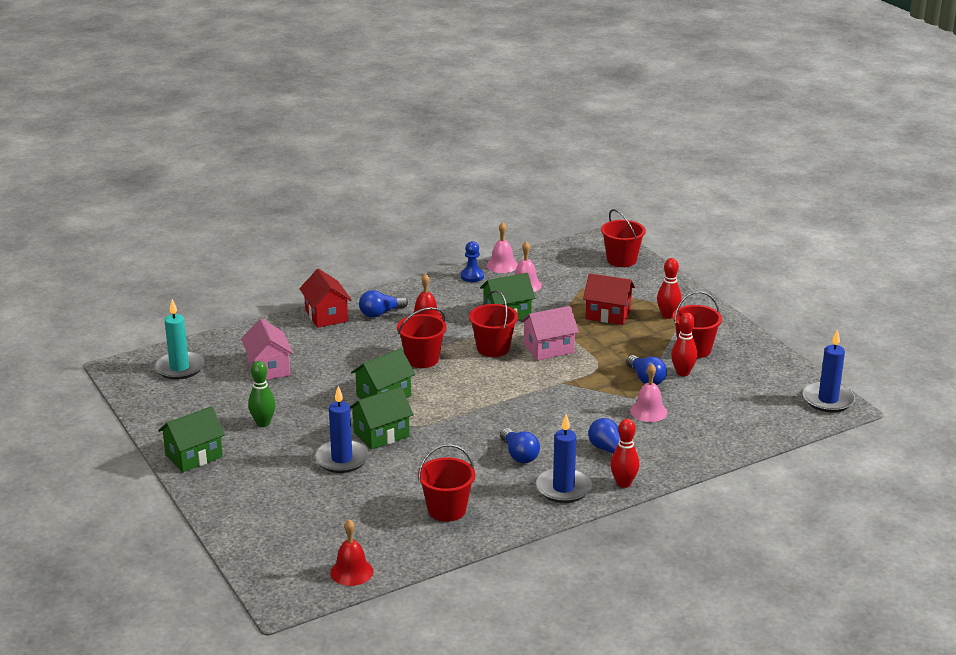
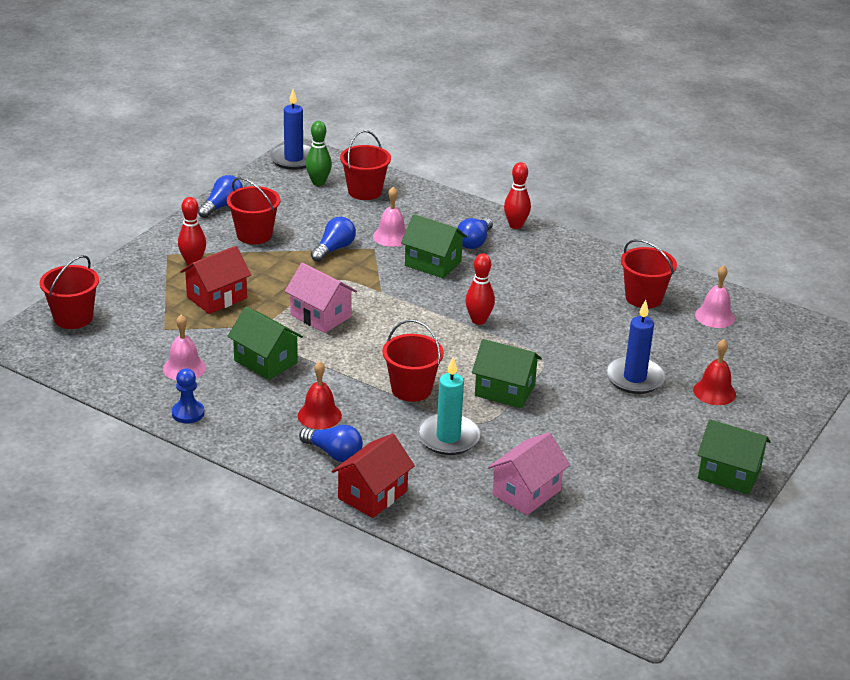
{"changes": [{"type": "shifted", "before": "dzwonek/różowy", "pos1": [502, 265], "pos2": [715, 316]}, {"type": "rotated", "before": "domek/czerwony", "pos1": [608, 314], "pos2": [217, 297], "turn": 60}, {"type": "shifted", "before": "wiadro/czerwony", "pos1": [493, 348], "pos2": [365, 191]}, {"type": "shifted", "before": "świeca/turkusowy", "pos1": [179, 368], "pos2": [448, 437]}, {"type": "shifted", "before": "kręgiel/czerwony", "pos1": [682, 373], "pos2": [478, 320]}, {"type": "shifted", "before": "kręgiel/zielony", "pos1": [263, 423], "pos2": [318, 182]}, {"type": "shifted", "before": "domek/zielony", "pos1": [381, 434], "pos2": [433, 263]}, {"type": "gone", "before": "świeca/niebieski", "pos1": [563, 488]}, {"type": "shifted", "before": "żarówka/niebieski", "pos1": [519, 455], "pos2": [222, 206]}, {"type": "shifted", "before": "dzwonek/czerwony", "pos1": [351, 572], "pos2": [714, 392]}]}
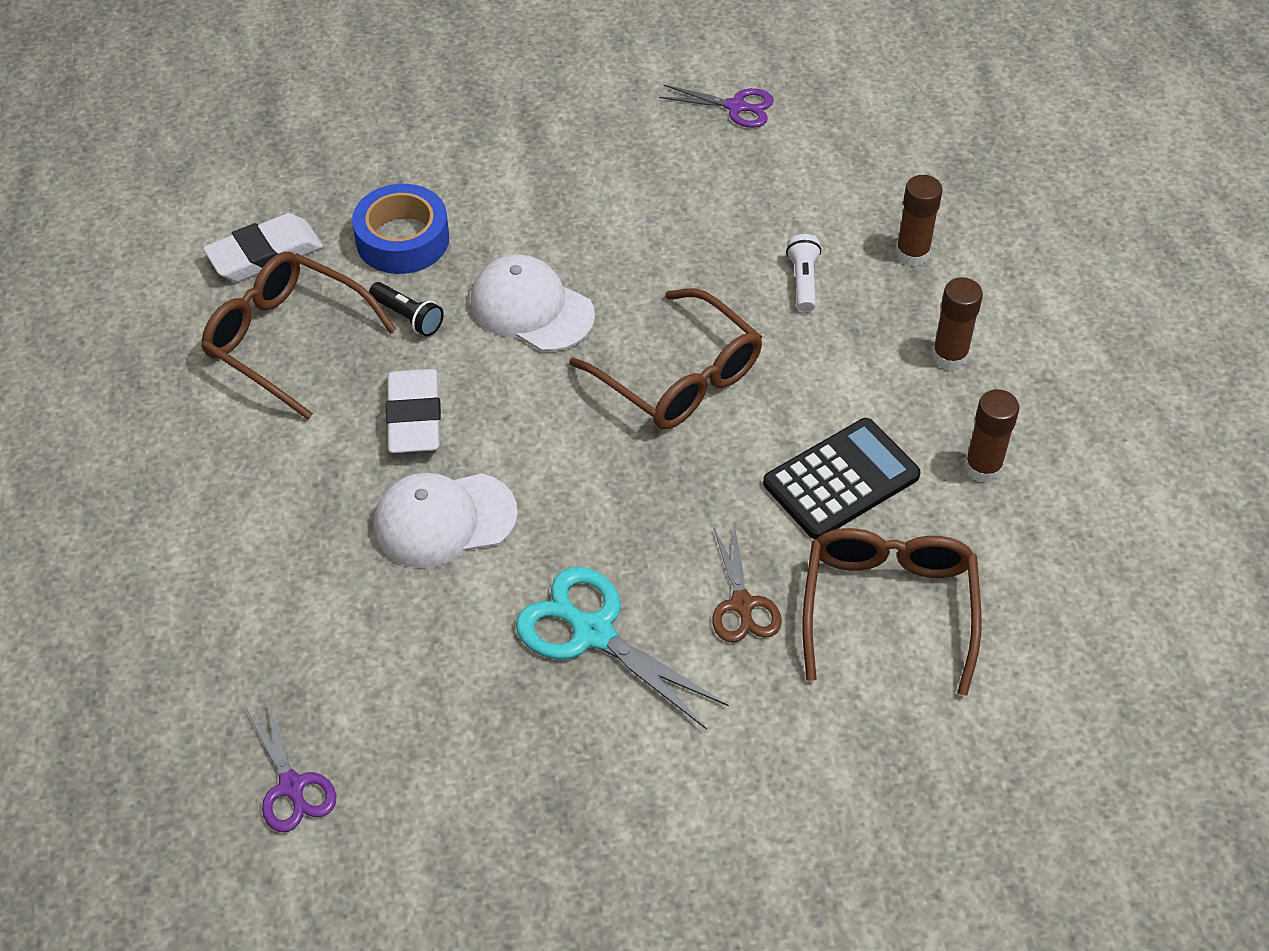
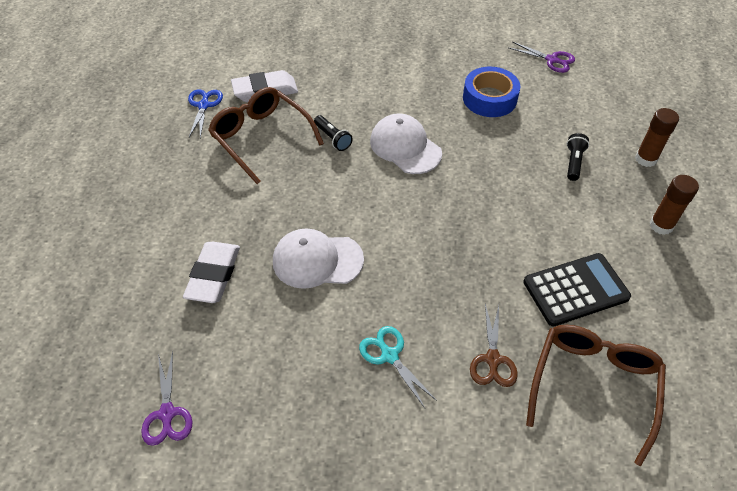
{"changes": [{"type": "shifted", "before": "taśma klejąca/niebieski", "pos1": [402, 239], "pos2": [489, 98]}, {"type": "repainted", "before": "latarka/biały", "after": "latarka/czarny", "pos1": [803, 281], "pos2": [573, 162]}, {"type": "gone", "before": "okulary/brązowy", "pos1": [679, 377]}, {"type": "shifted", "before": "gumka do mazania/biały", "pos1": [414, 417], "pos2": [214, 275]}, {"type": "gone", "before": "klej w sztyfcie/brązowy", "pos1": [983, 467]}, {"type": "scaled", "before": "nożyczki/turkusowy", "pos1": [593, 633], "pos2": [389, 355], "scale": 0.62}, {"type": "new", "after": "nożyczki/niebieski", "pos2": [204, 105]}]}
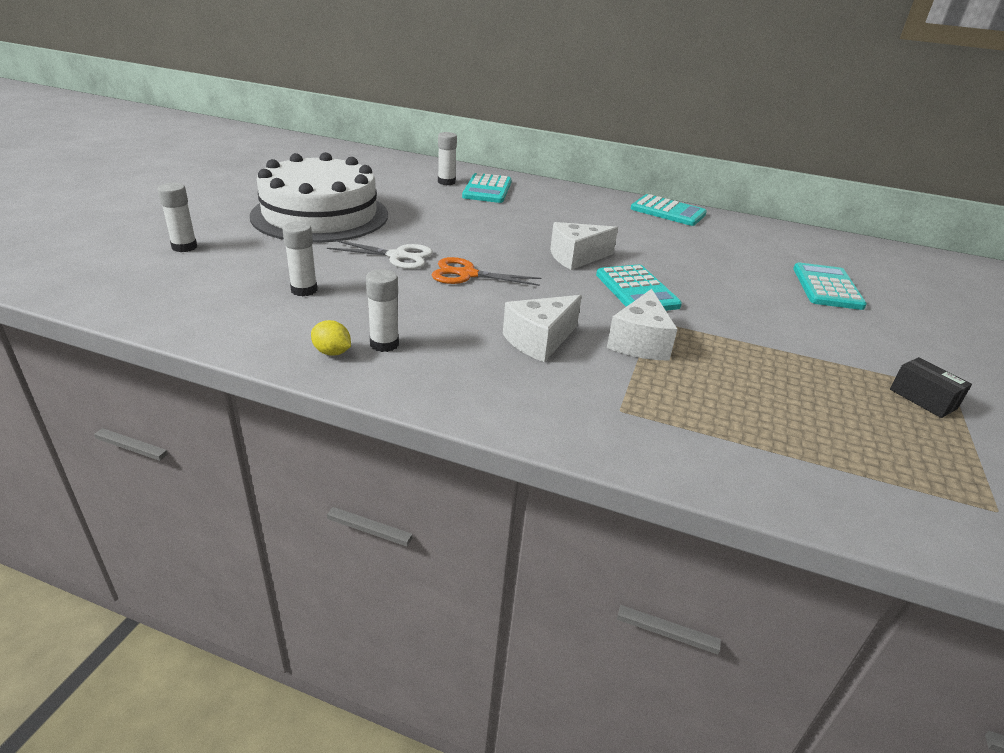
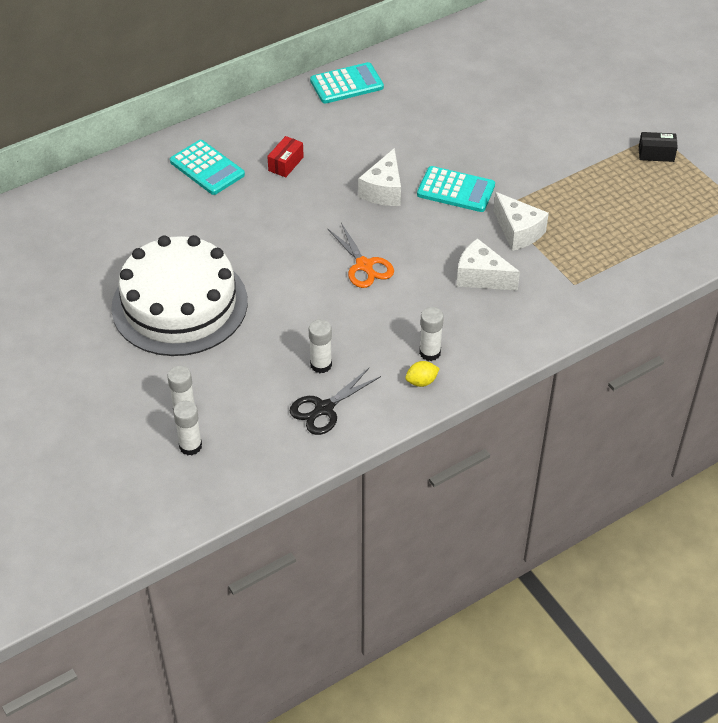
{"changes": [{"type": "shifted", "before": "klej w sztyfcie/biały", "pos1": [446, 182], "pos2": [190, 446]}, {"type": "gone", "before": "nożyczki/biały", "pos1": [397, 256]}, {"type": "rotated", "before": "nożyczki/pomarańczowy", "pos1": [467, 274], "pos2": [364, 265], "turn": -75}, {"type": "gone", "before": "kalkulator/turkusowy", "pos1": [827, 287]}, {"type": "rotated", "before": "ser/biały", "pos1": [539, 341], "pos2": [481, 277], "turn": 120}, {"type": "new", "after": "pudełko/czerwony", "pos2": [286, 164]}, {"type": "new", "after": "nożyczki/czarny", "pos2": [324, 409]}]}
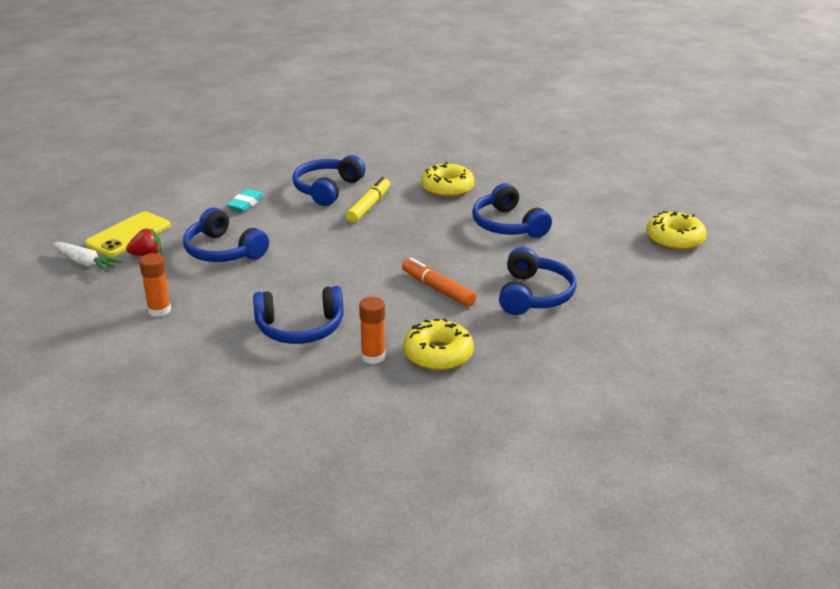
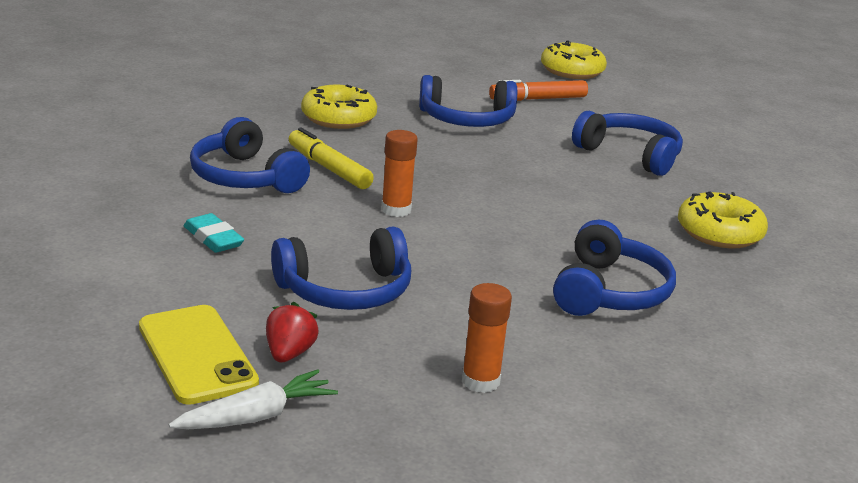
{"changes": [{"type": "shifted", "before": "flamaster/pomarańczowy", "pos1": [437, 289], "pos2": [538, 99]}, {"type": "shifted", "before": "klej w sztyfcie/pomarańczowy", "pos1": [373, 356], "pos2": [396, 210]}]}
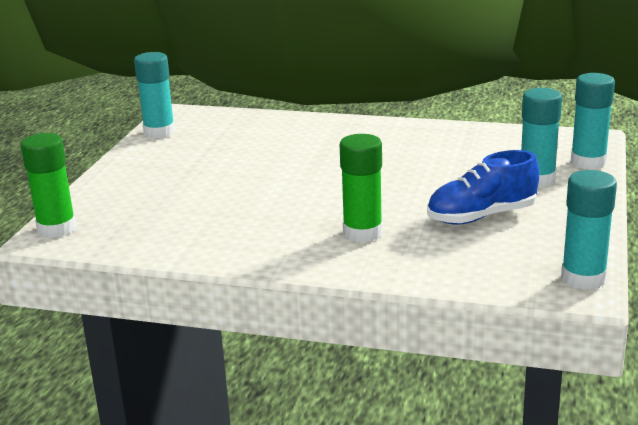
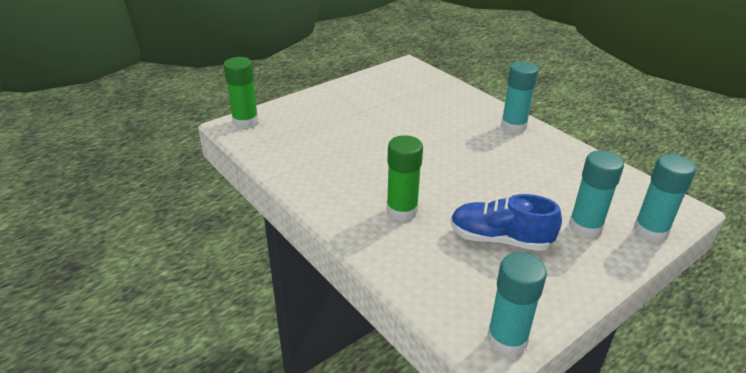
{"changes": [{"type": "shifted", "before": "klej w sztyfcie/turkusowy", "pos1": [159, 132], "pos2": [513, 126]}]}
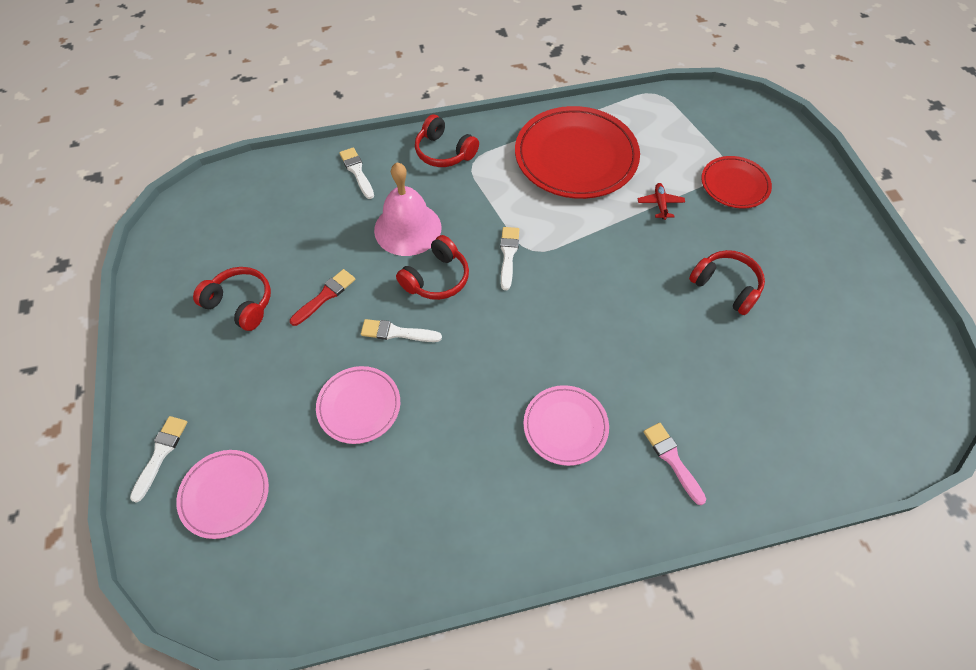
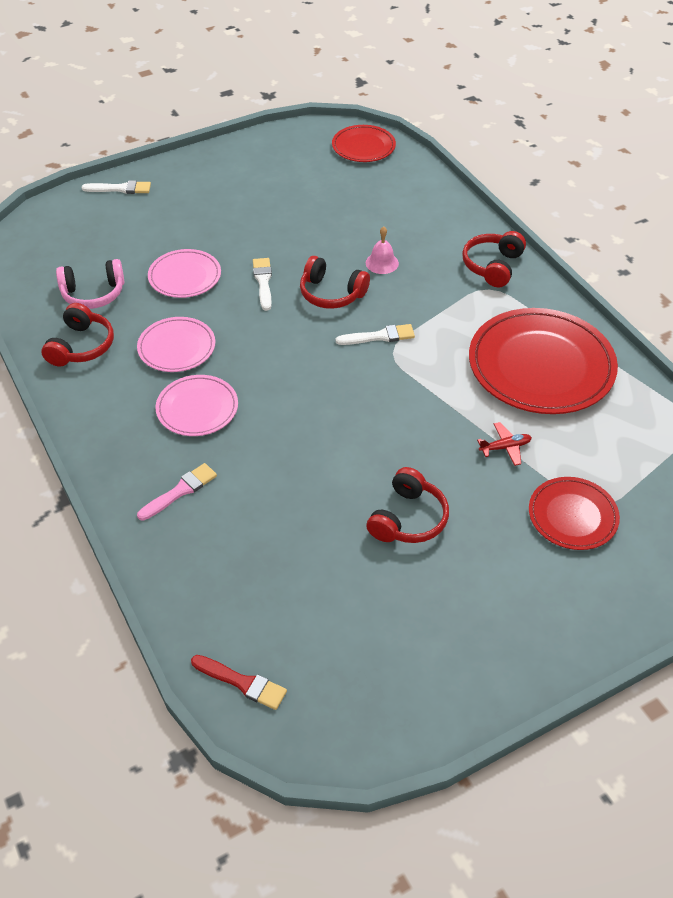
{"changes": [{"type": "gone", "before": "pędzel/biały", "pos1": [357, 171]}, {"type": "scaled", "before": "dzwonek/różowy", "pos1": [407, 228], "pos2": [382, 263], "scale": 0.49}, {"type": "shifted", "before": "słuchawki/czerwony", "pos1": [240, 303], "pos2": [81, 346]}, {"type": "shifted", "before": "pędzel/czerwony", "pos1": [325, 296], "pos2": [242, 682]}, {"type": "shifted", "before": "talerz/różowy", "pos1": [225, 494], "pos2": [177, 347]}, {"type": "new", "after": "talerz/czerwony", "pos2": [363, 147]}, {"type": "new", "after": "słuchawki/różowy", "pos2": [93, 294]}]}
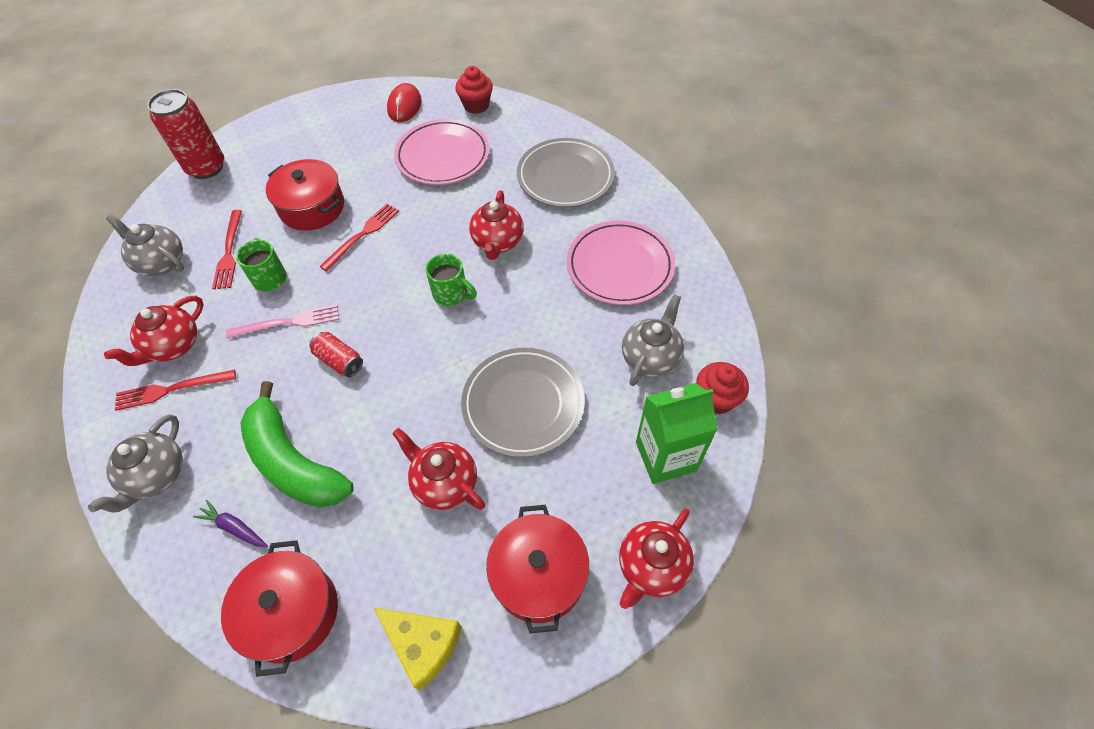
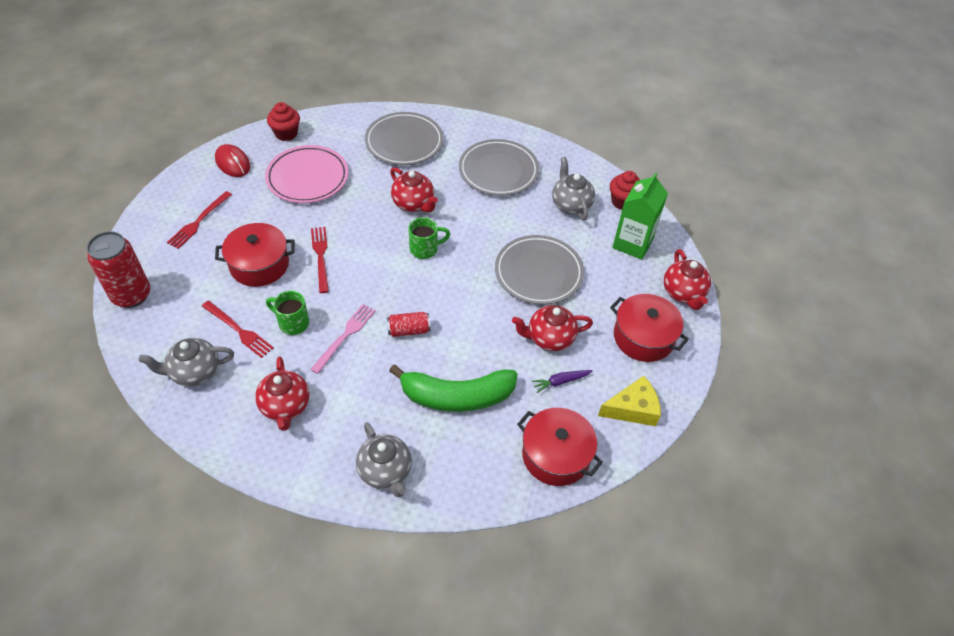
{"changes": [{"type": "repainted", "before": "talerz/różowy", "after": "talerz/szary", "pos1": [620, 266], "pos2": [498, 171]}, {"type": "shifted", "before": "widelec/czerwony", "pos1": [171, 389], "pos2": [198, 221]}, {"type": "shifted", "before": "marchewka/fioletowy", "pos1": [234, 527], "pos2": [560, 382]}]}
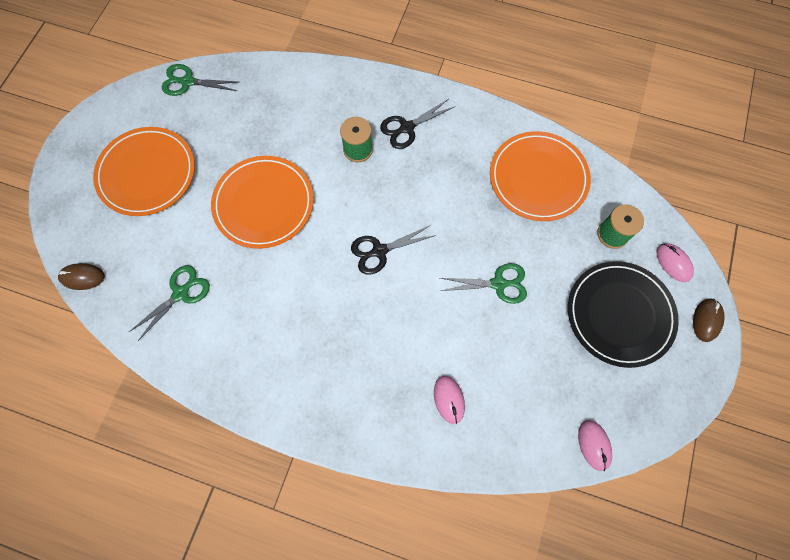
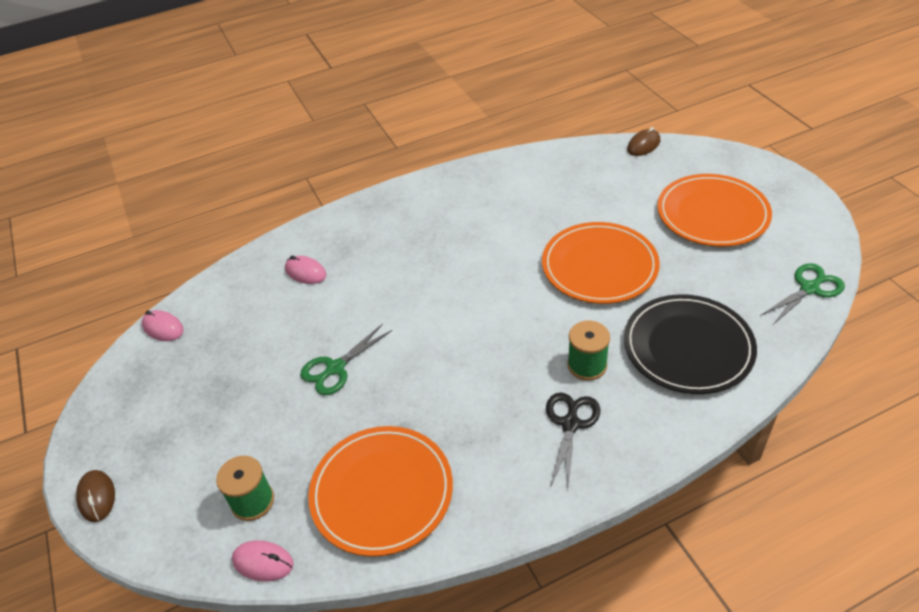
{"changes": [{"type": "gone", "before": "nożyczki/czarny", "pos1": [379, 251]}, {"type": "shifted", "before": "myszka/różowy", "pos1": [673, 263], "pos2": [263, 562]}, {"type": "shifted", "before": "talerz/czarny", "pos1": [619, 314], "pos2": [688, 347]}, {"type": "gone", "before": "nożyczki/zielony", "pos1": [180, 293]}]}
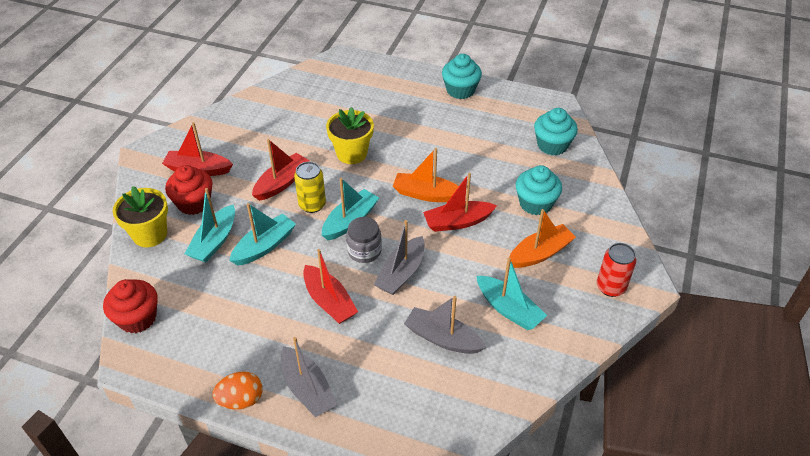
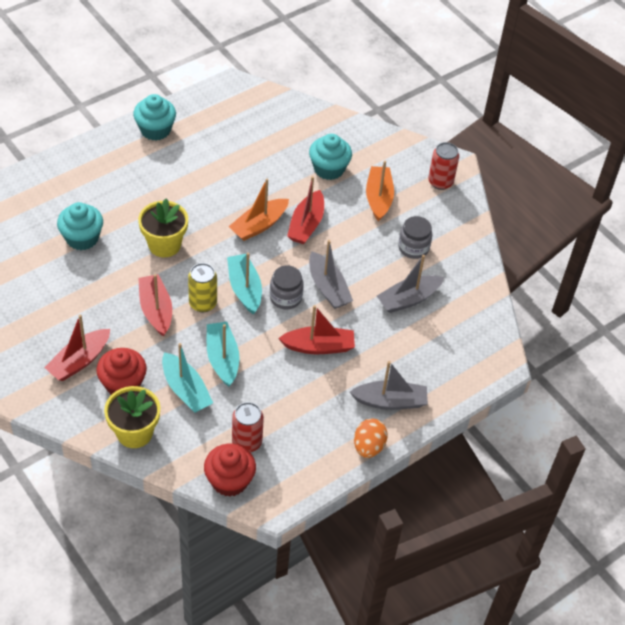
{"changes": [{"type": "shifted", "before": "muffinka/turkusowy", "pos1": [552, 145], "pos2": [82, 238]}, {"type": "swapped", "before": "łódka/turkusowy", "after": "słoik/szary", "pos1": [508, 309], "pos2": [413, 248]}, {"type": "new", "after": "puszka/czerwony", "pos2": [247, 442]}]}
